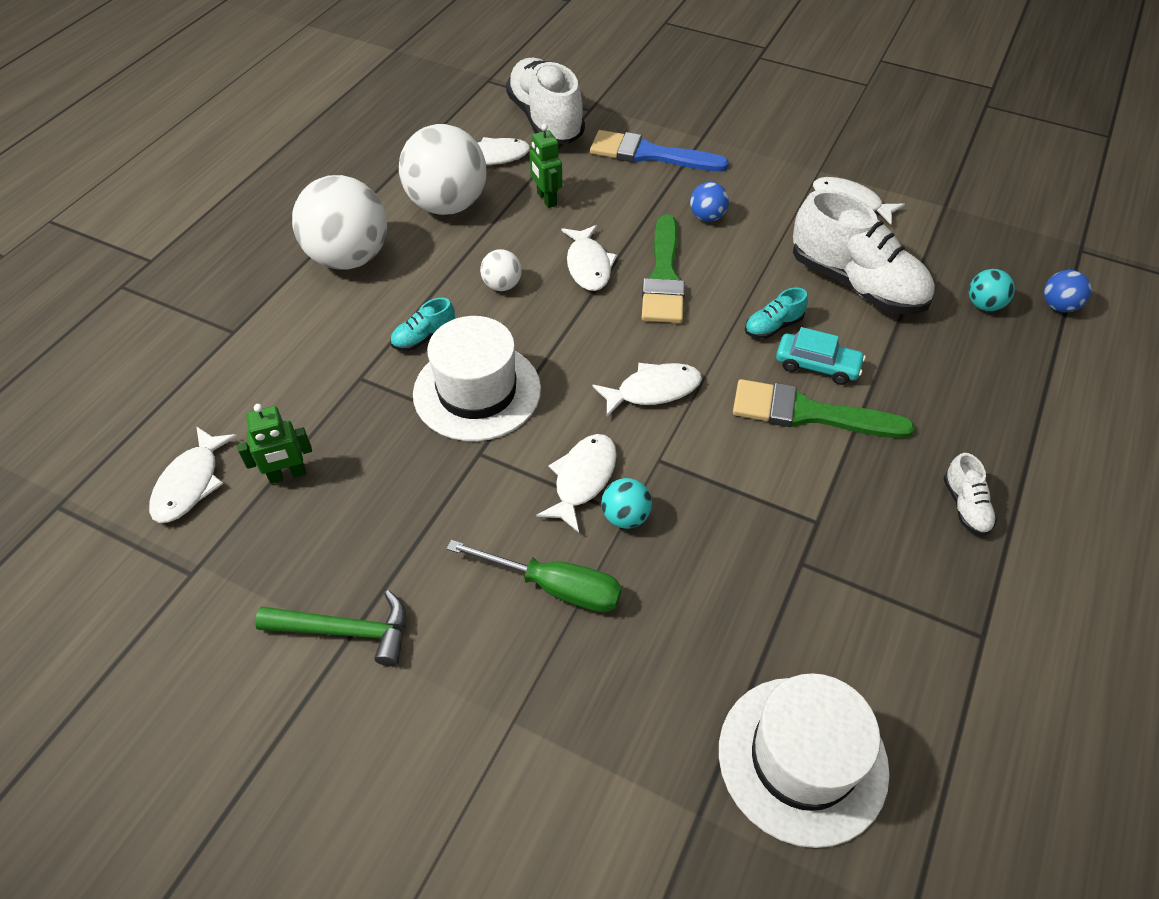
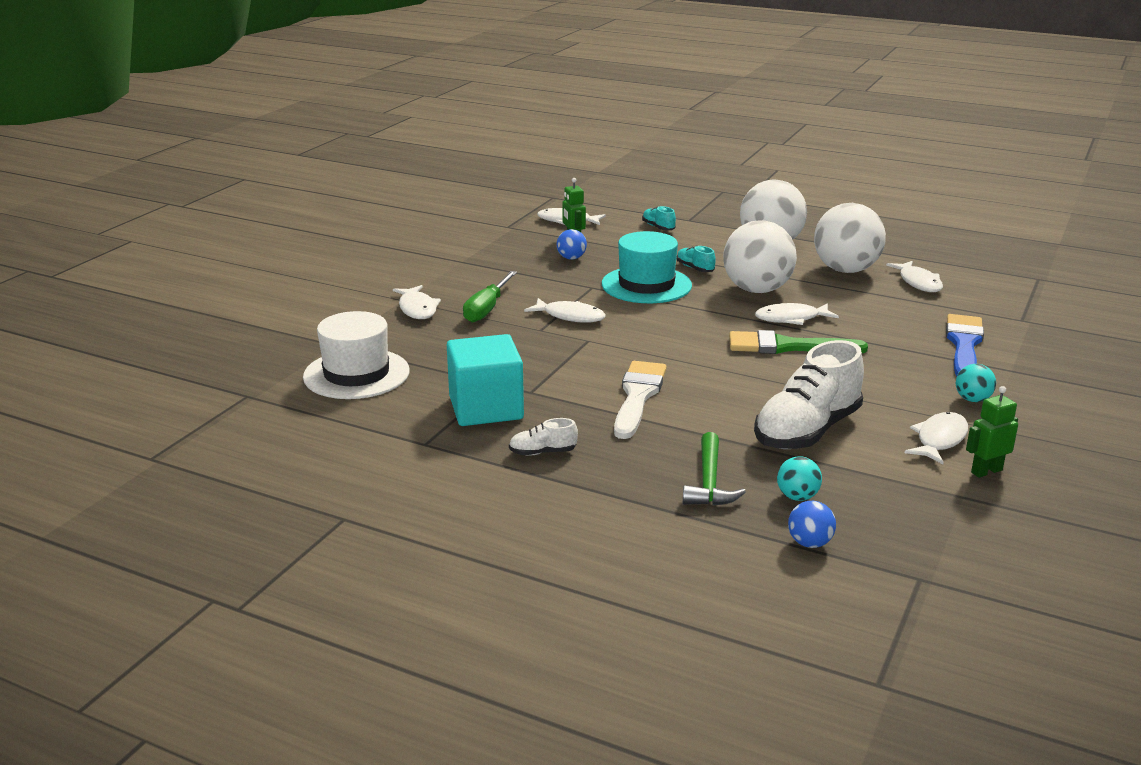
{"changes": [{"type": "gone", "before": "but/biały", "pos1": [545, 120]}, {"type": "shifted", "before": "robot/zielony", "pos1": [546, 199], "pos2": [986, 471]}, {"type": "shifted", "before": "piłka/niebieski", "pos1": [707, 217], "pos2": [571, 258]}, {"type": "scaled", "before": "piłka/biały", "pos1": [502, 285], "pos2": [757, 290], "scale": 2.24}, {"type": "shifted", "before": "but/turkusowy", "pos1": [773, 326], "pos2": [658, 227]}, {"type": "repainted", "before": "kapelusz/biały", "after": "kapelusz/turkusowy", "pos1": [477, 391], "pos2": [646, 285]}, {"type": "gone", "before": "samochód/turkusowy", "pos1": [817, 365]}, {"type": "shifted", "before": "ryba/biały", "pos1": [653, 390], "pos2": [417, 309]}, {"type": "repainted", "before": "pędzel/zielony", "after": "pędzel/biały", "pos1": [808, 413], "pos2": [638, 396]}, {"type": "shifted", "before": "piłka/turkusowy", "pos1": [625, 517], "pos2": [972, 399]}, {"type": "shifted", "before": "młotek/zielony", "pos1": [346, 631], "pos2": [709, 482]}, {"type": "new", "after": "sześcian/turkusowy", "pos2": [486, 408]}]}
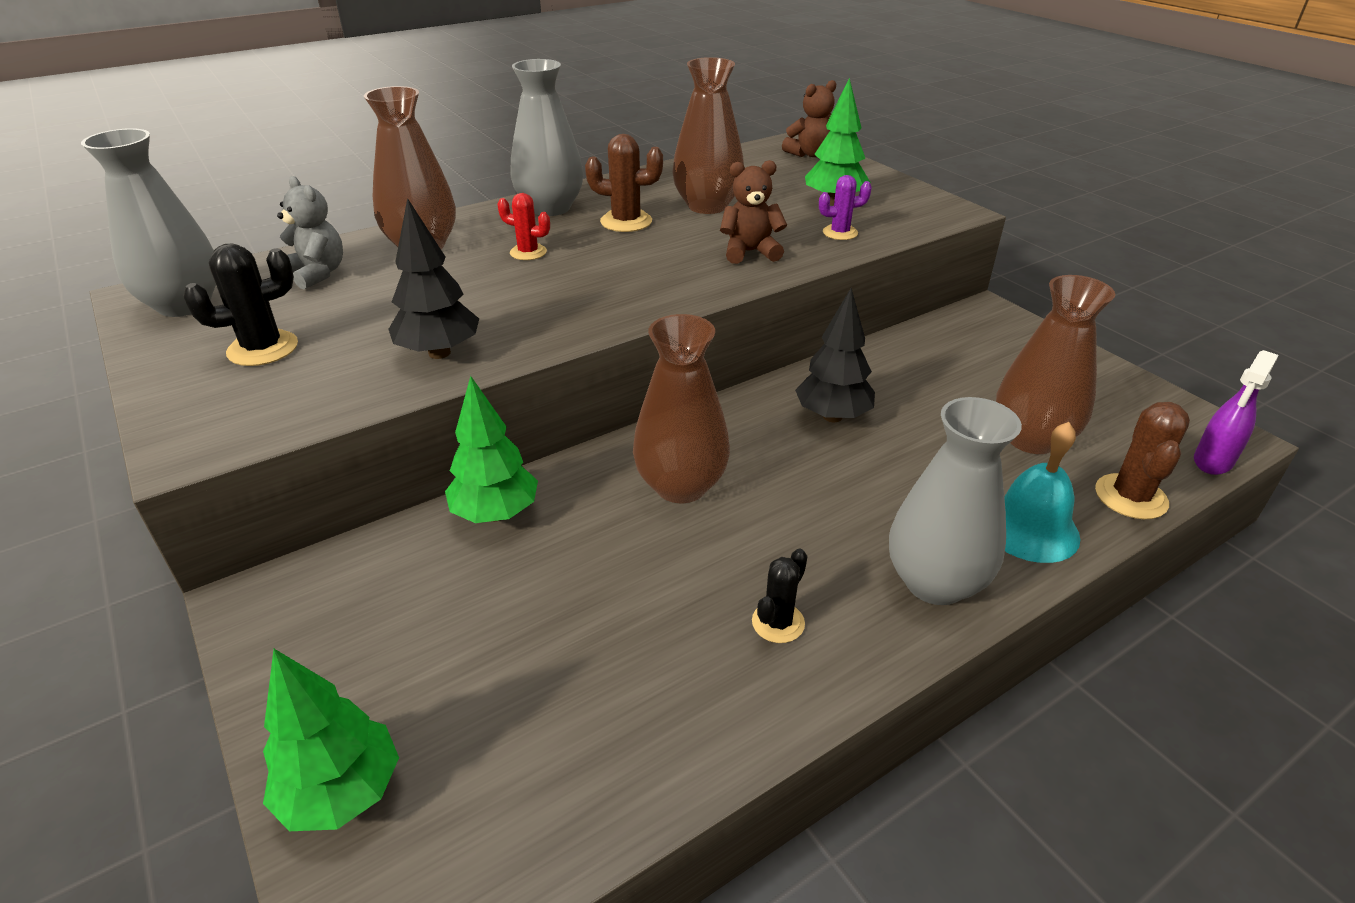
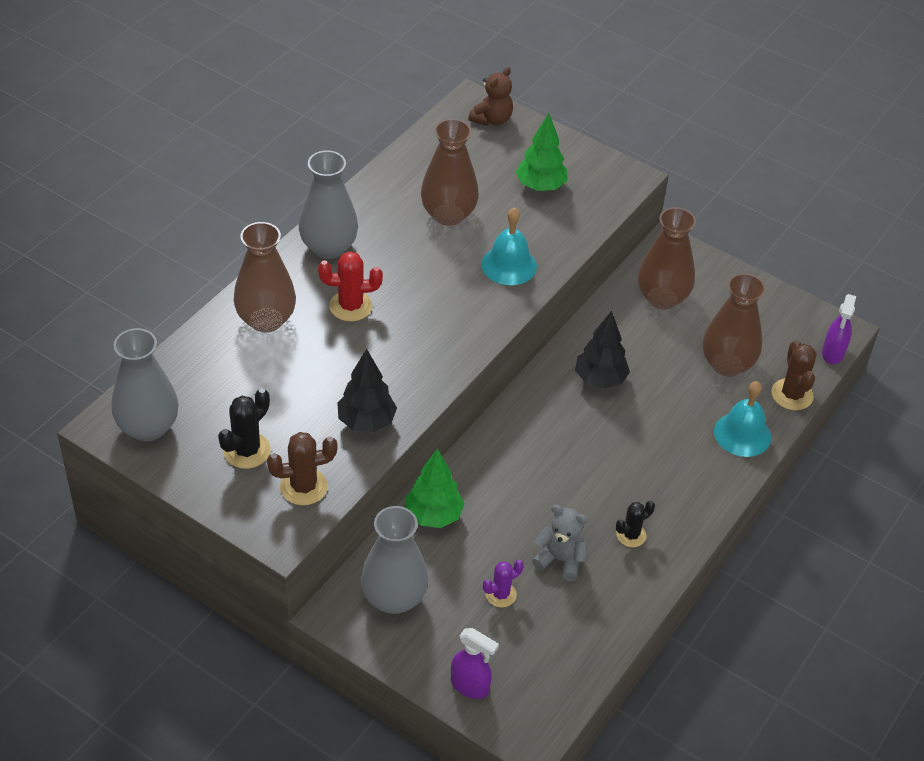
{"changes": [{"type": "shifted", "before": "kaktus/brązowy", "pos1": [626, 221], "pos2": [303, 487]}, {"type": "swapped", "before": "miś/brązowy", "after": "dzwonek/turkusowy", "pos1": [750, 252], "pos2": [509, 265]}, {"type": "shifted", "before": "kaktus/fioletowy", "pos1": [840, 233], "pos2": [501, 594]}, {"type": "shifted", "before": "miś/szary", "pos1": [317, 274], "pos2": [560, 560]}, {"type": "scaled", "before": "kaktus/czerwony", "pos1": [528, 252], "pos2": [350, 306], "scale": 1.51}, {"type": "shifted", "before": "wazon/brązowy", "pos1": [681, 486], "pos2": [662, 298]}, {"type": "shifted", "before": "wazon/szary", "pos1": [934, 582], "pos2": [394, 598]}, {"type": "rotated", "before": "kaktus/czarny", "pos1": [778, 622], "pos2": [631, 535], "turn": 45}, {"type": "swapped", "before": "drzewko/zielony", "after": "spryskiwacz/fioletowy", "pos1": [342, 792], "pos2": [470, 686]}]}
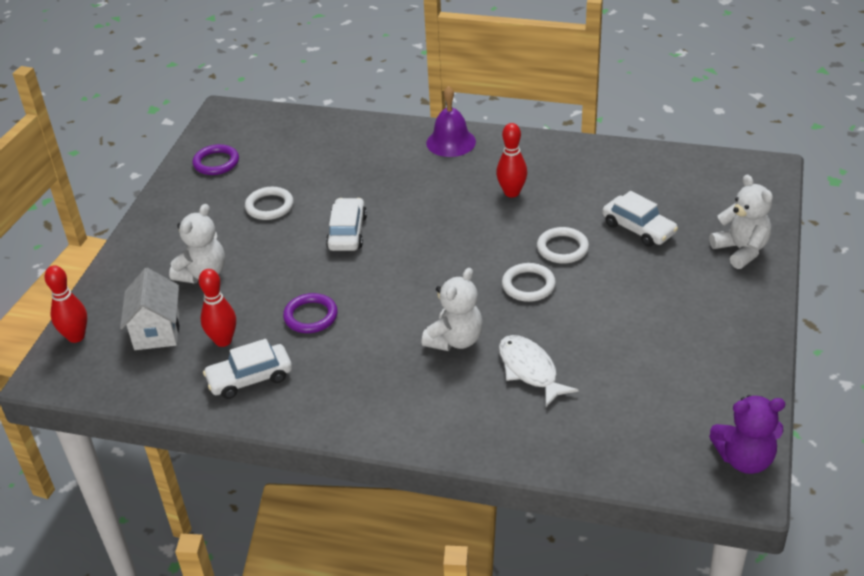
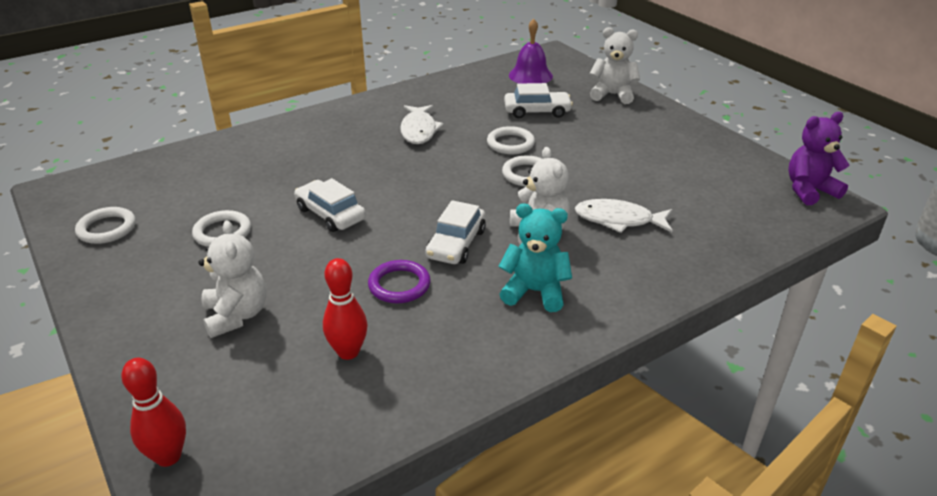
{"changes": [{"type": "shifted", "before": "dzwonek/fioletowy", "pos1": [451, 142], "pos2": [530, 75]}, {"type": "swapped", "before": "kręgiel/czerwony", "after": "ryba/biały", "pos1": [512, 192], "pos2": [419, 130]}, {"type": "repainted", "before": "pierścień/fioletowy", "after": "pierścień/biały", "pos1": [216, 162], "pos2": [107, 229]}, {"type": "gone", "before": "domek/biały", "pos1": [157, 331]}, {"type": "shifted", "before": "samochód/biały", "pos1": [250, 378], "pos2": [456, 244]}, {"type": "rotated", "before": "miś/fioletowy", "pos1": [744, 459], "pos2": [809, 190], "turn": -150}, {"type": "new", "after": "miś/turkusowy", "pos2": [535, 292]}]}
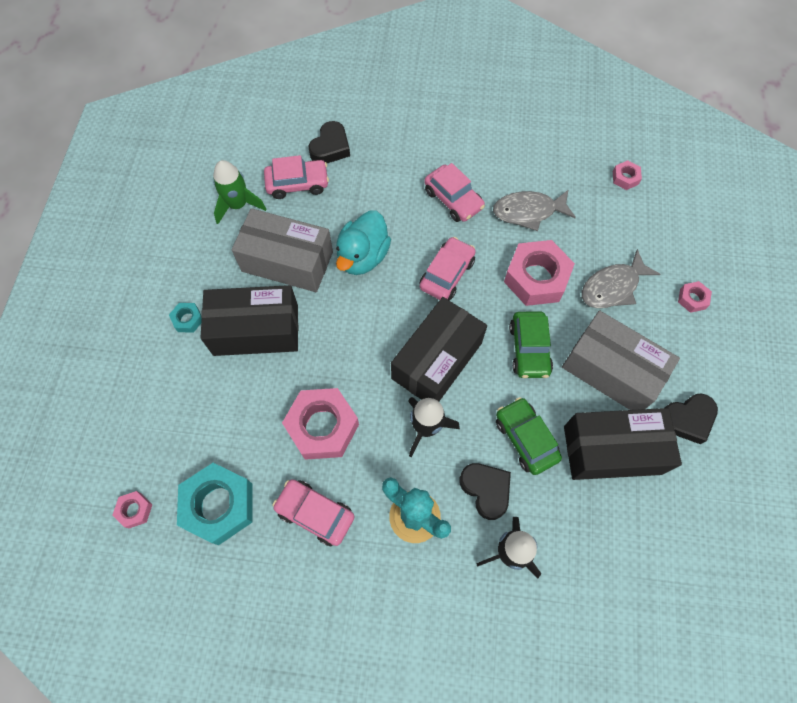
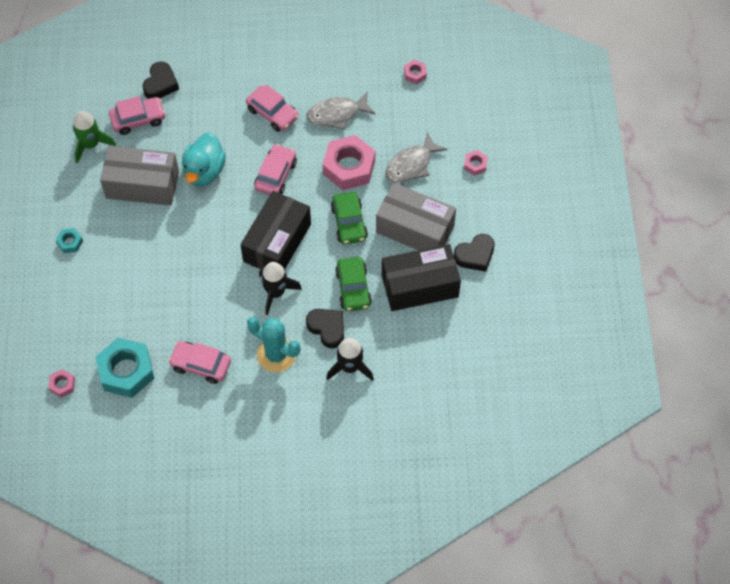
{"changes": [{"type": "gone", "before": "pudełko/czarny", "pos1": [256, 330]}, {"type": "gone", "before": "nakrętka/różowy", "pos1": [322, 427]}, {"type": "rotated", "before": "samochód/zielony", "pos1": [525, 439], "pos2": [353, 288], "turn": -150}]}
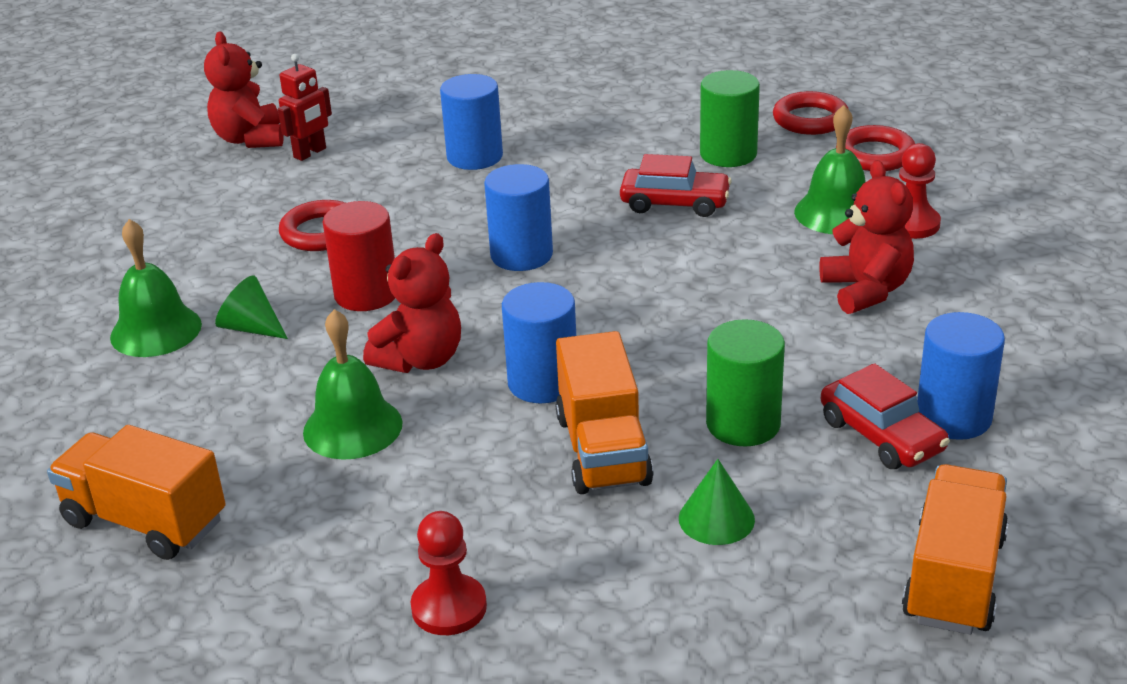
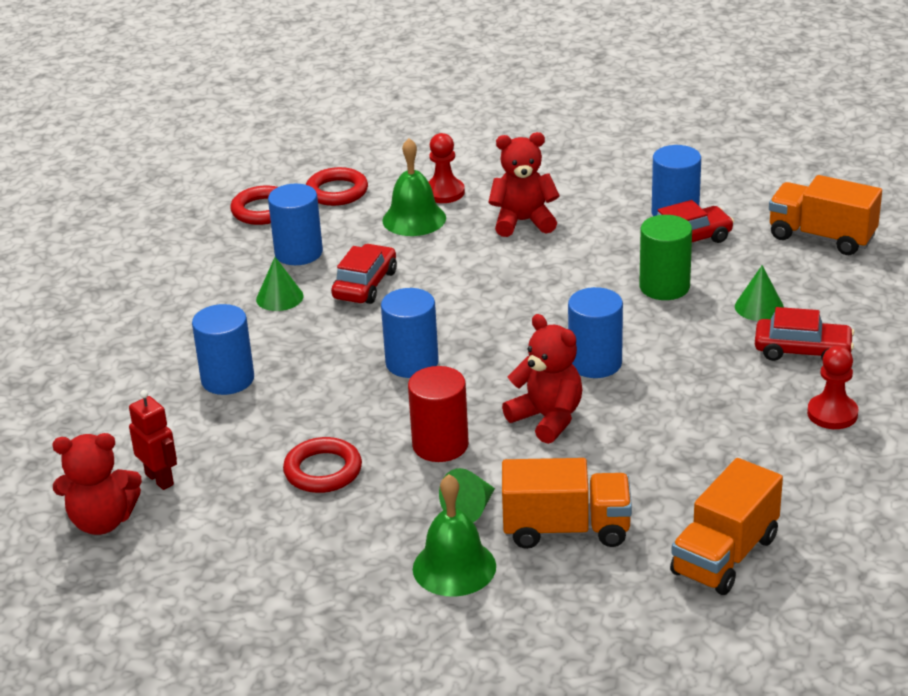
{"changes": [{"type": "repainted", "before": "walec/zielony", "after": "walec/niebieski", "pos1": [728, 154], "pos2": [298, 253]}, {"type": "gone", "before": "dzwonek/zielony", "pos1": [352, 427]}, {"type": "shifted", "before": "ciężarówka/pomarańczowy", "pos1": [603, 450], "pos2": [566, 529]}, {"type": "new", "after": "stożek/zielony", "pos2": [279, 297]}, {"type": "new", "after": "samochód/czerwony", "pos2": [802, 350]}]}
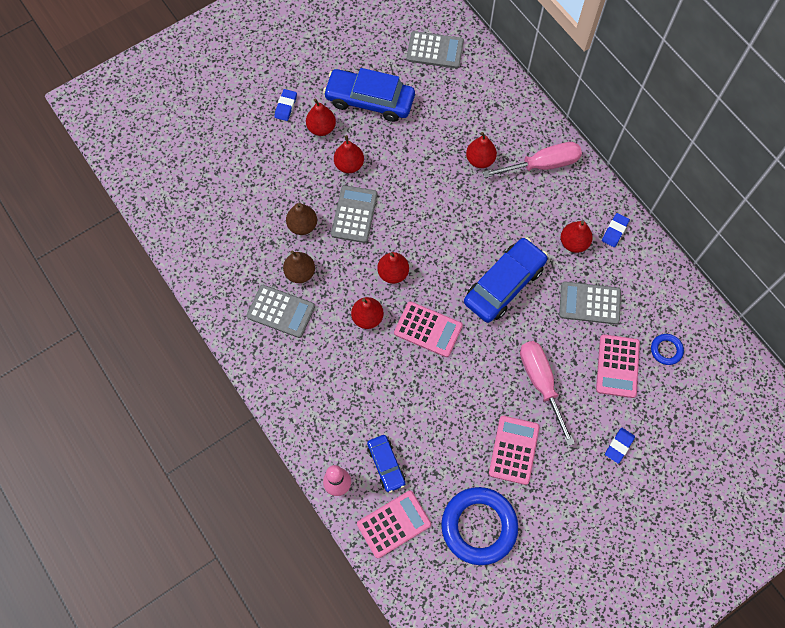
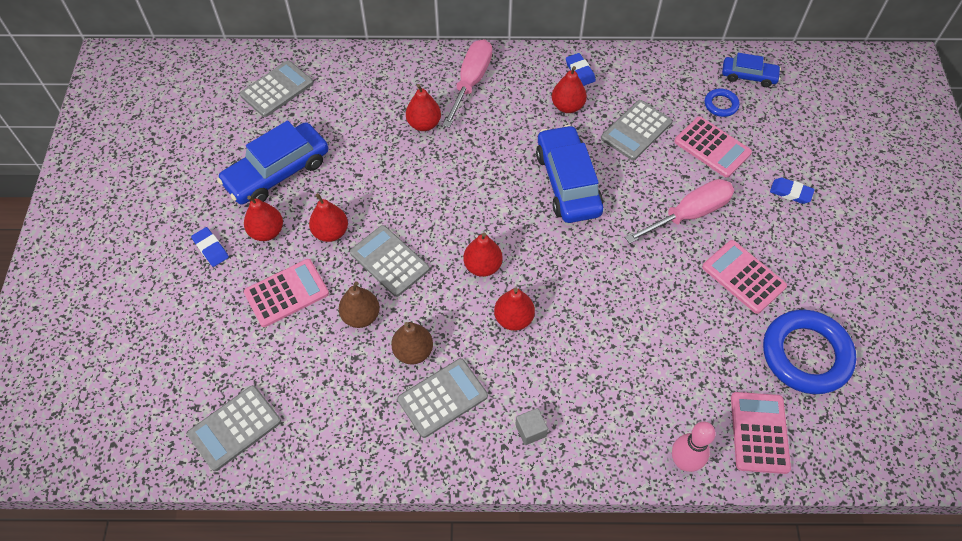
{"changes": [{"type": "shifted", "before": "kalkulator/różowy", "pos1": [428, 329], "pos2": [286, 293]}, {"type": "rotated", "before": "śrubokręt/różowy", "pos1": [541, 383], "pos2": [689, 214], "turn": 135}, {"type": "rotated", "before": "gumka do mazania/niebieski", "pos1": [619, 446], "pos2": [790, 192], "turn": -45}, {"type": "shifted", "before": "samochód/niebieski", "pos1": [386, 465], "pos2": [748, 76]}, {"type": "new", "after": "kalkulator/szary", "pos2": [235, 428]}, {"type": "new", "after": "sześcian/szary", "pos2": [530, 430]}]}
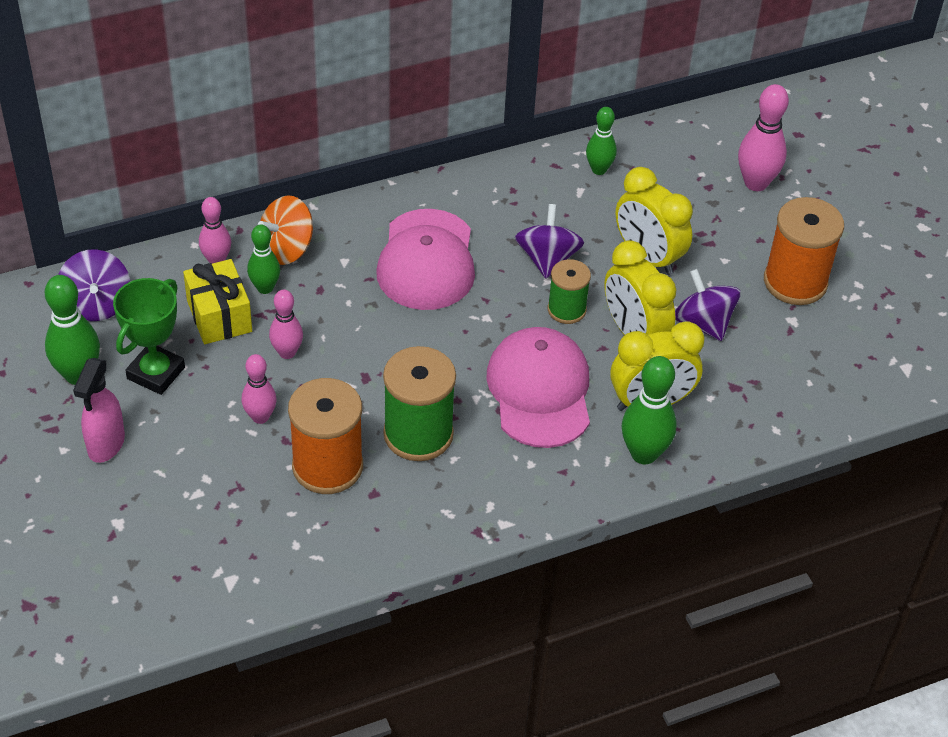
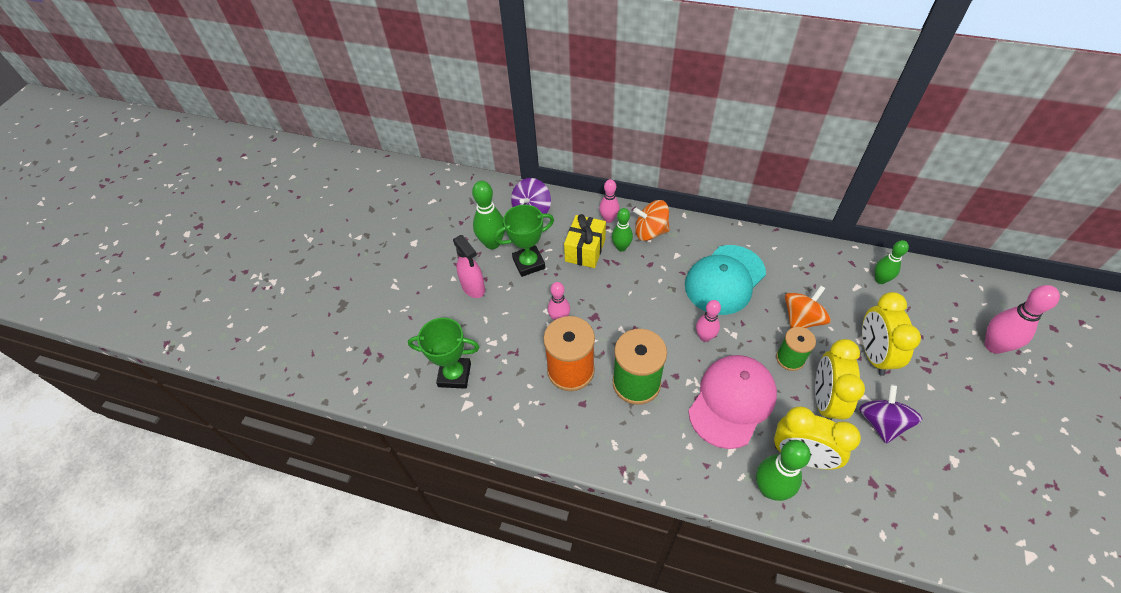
{"changes": [{"type": "gone", "before": "szpulka/pomarańczowy", "pos1": [795, 282]}, {"type": "repainted", "before": "bączek/fioletowy", "after": "bączek/pomarańczowy", "pos1": [547, 259], "pos2": [801, 319]}, {"type": "repainted", "before": "czapka/różowy", "after": "czapka/turkusowy", "pos1": [426, 260], "pos2": [724, 280]}, {"type": "shifted", "before": "kręgiel/różowy", "pos1": [287, 352], "pos2": [705, 337]}, {"type": "rotated", "before": "spryskiwacz/różowy", "pos1": [106, 445], "pos2": [473, 288], "turn": -90}, {"type": "new", "after": "puchar/zielony", "pos2": [454, 375]}]}
